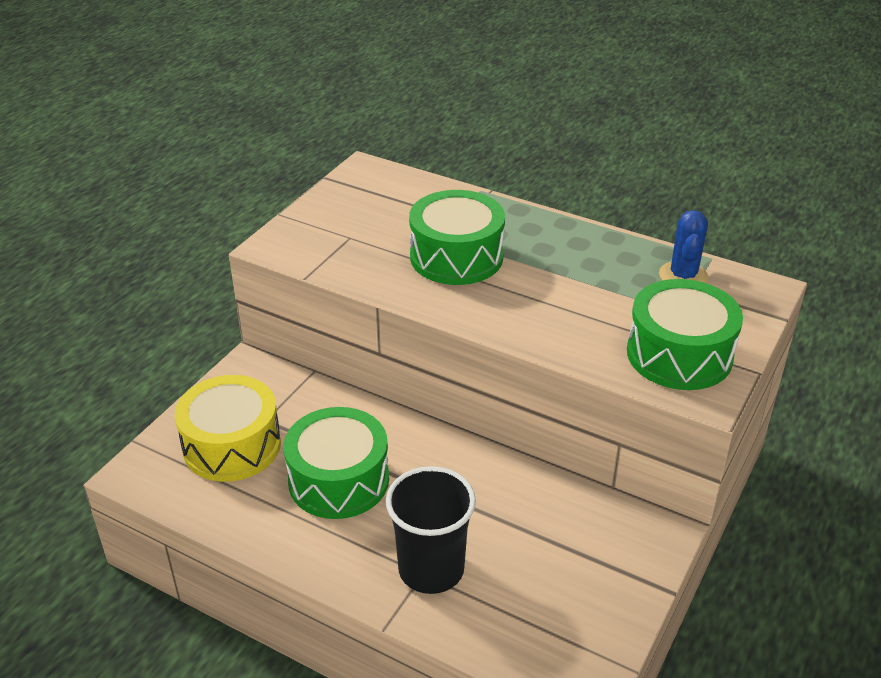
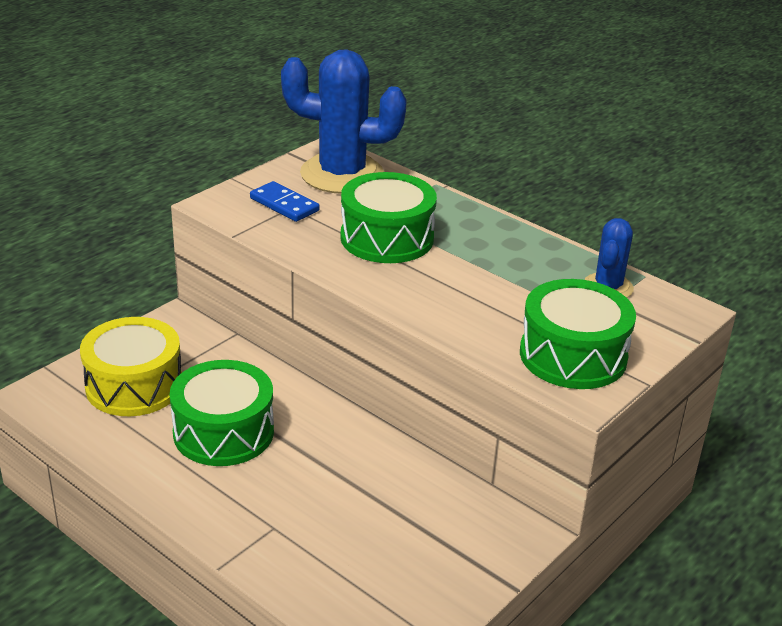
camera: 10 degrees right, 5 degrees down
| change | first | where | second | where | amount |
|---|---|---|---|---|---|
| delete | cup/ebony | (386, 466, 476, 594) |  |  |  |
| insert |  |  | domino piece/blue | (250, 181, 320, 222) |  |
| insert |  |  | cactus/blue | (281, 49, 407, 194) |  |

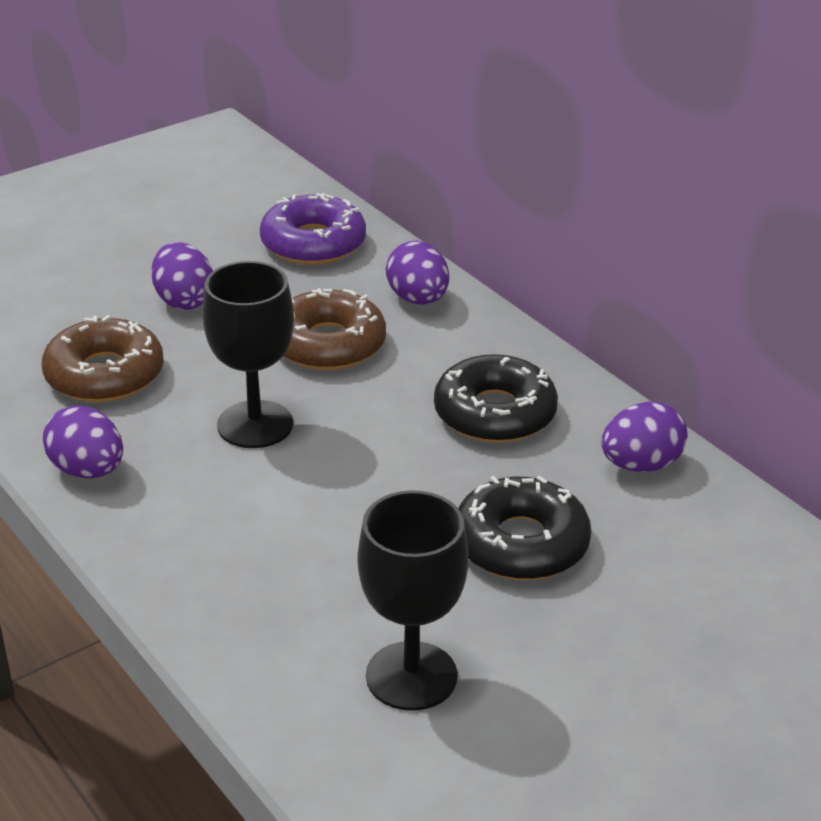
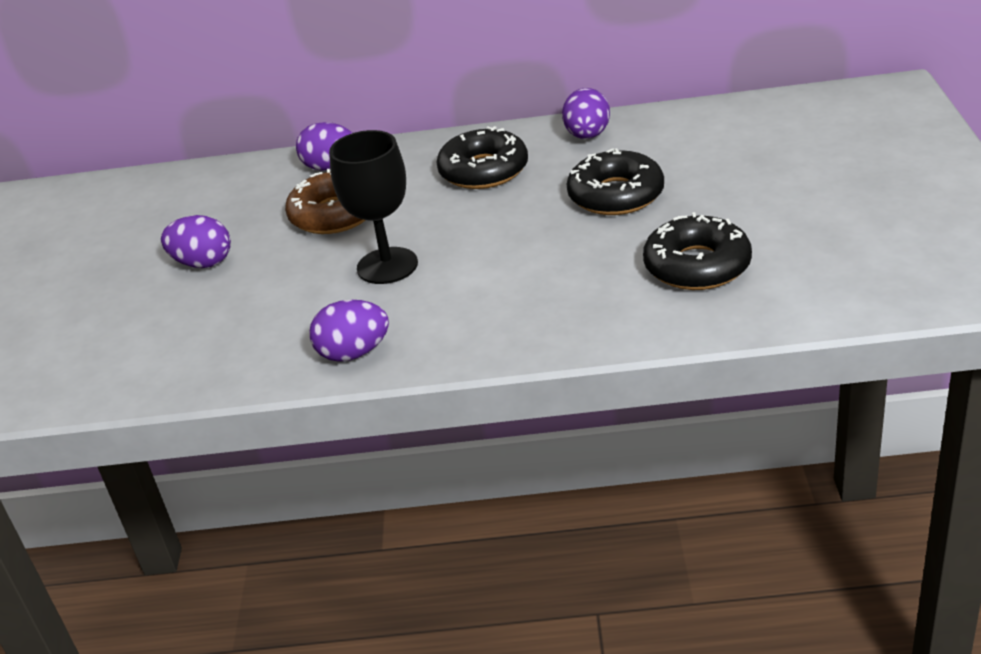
camera: 50 degrees left, 0 degrees up
| change | first | where | second | where | amount |
|---|---|---|---|---|---|
| delete | glazed donut/russet | (42, 315, 164, 402) |  |  |  |
| delete | glazed donut/violet | (260, 193, 366, 265) |  |  |  |
| replace | wine glass/ebony | (357, 490, 468, 711) | glazed donut/ebony | (643, 212, 752, 290) |  |

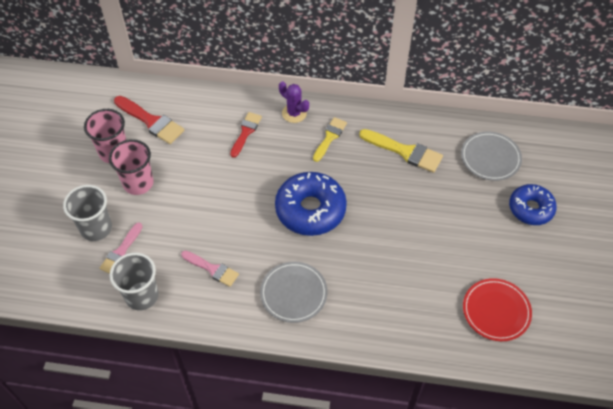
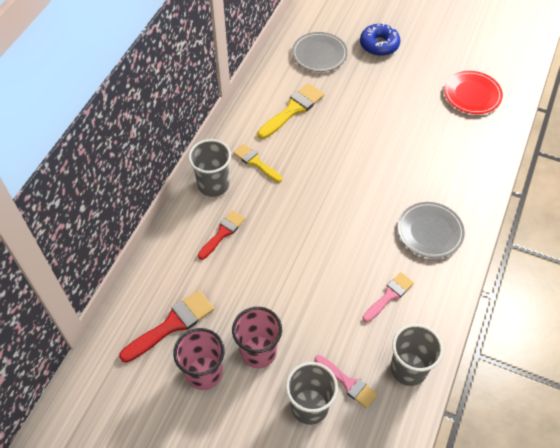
camera: 75 degrees left, 0 degrees up
| change | first | where | second | where | amount |
|---|---|---|---|---|---|
| rotate | paint brush/crimson | (230, 112, 262, 158) |  | (198, 210, 245, 260) | 90 degrees clockwise |
| delete | glazed donut/blue | (275, 172, 347, 236) |  |  |  |
| replace | cactus/violet | (279, 81, 309, 123) | cup/ash-grey | (188, 139, 231, 197) |  |

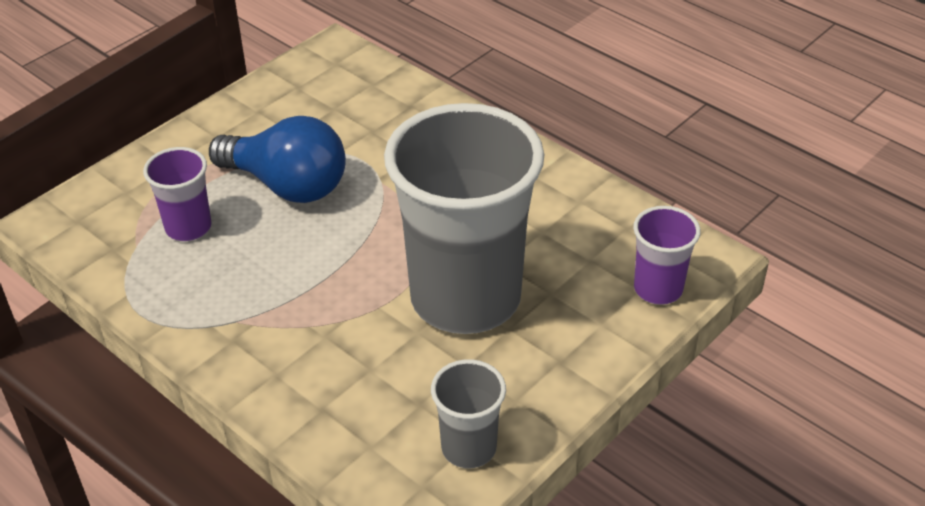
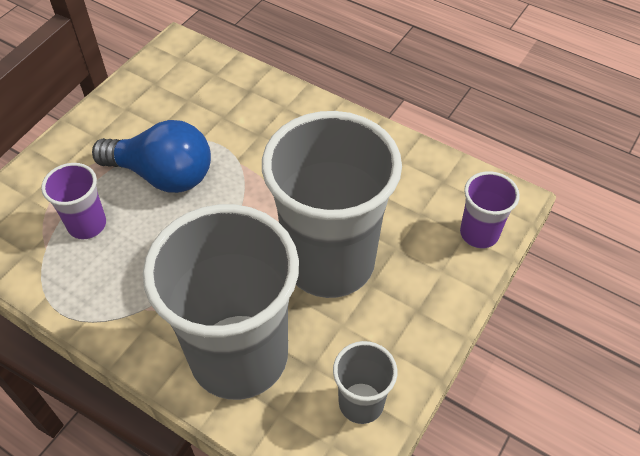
camera: 10 degrees left, 10 degrees up
| change | first | where | second | where | amount |
|---|---|---|---|---|---|
| insert |  |  | cup/ash-grey | (143, 204, 299, 400) |  |

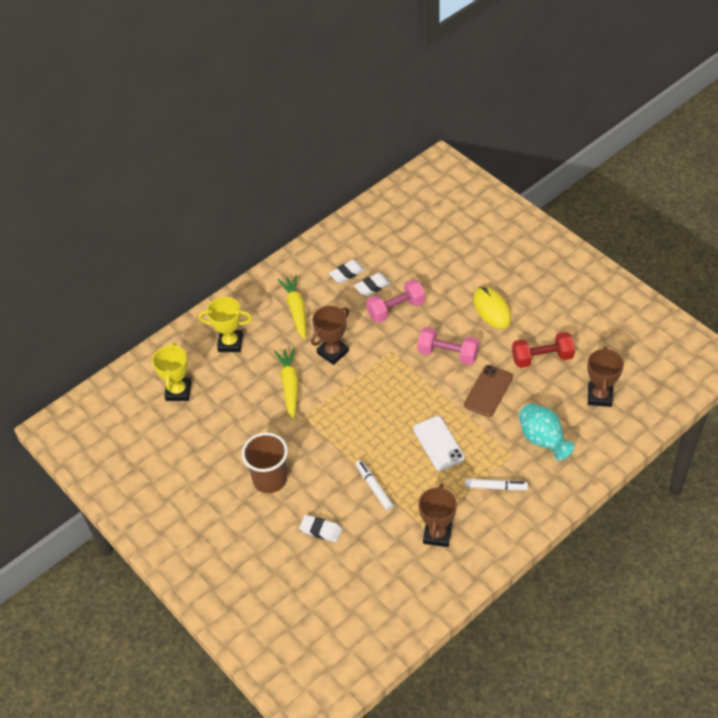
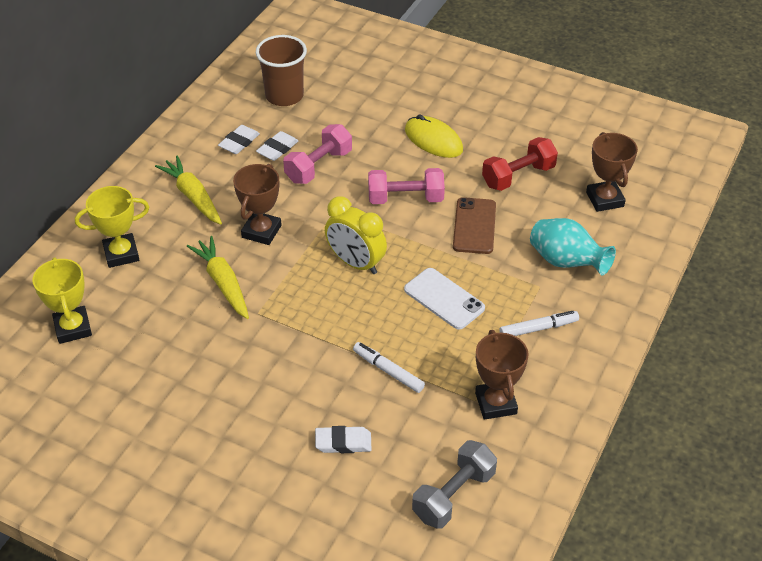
camera: 25 degrees left, 5 degrees down
| change | first | where | second | where | amount |
|---|---|---|---|---|---|
| move | cup/russet | (242, 433, 288, 493) |  | (256, 35, 307, 106) |  |
| insert |  |  | alarm clock/bright yellow | (325, 196, 387, 274) |  |
| insert |  |  | hand weight/ash-grey | (412, 440, 497, 529) |  |

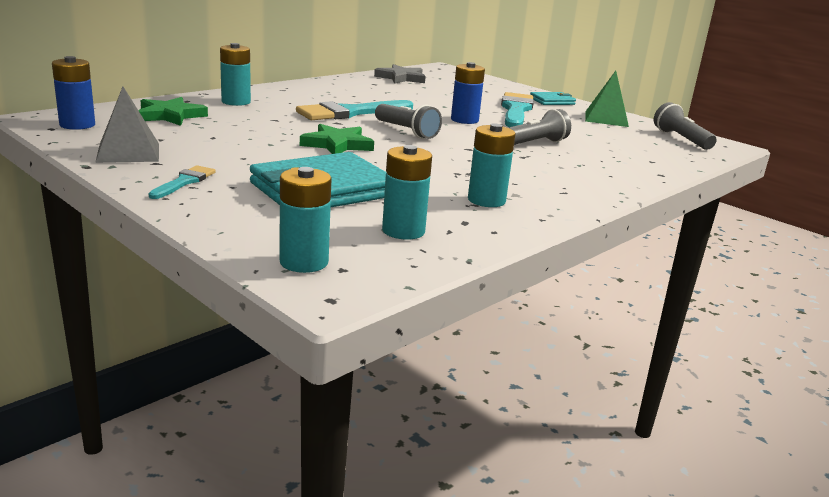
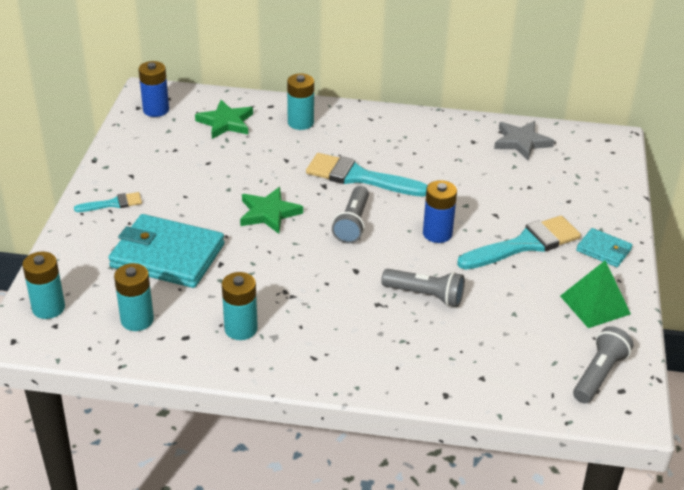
camera: 55 degrees right, 15 degrees up
| change | first | where | second | where | amount |
|---|---|---|---|---|---|
| delete | pyramid shape/ash-grey | (95, 87, 159, 163) |  |  |  |

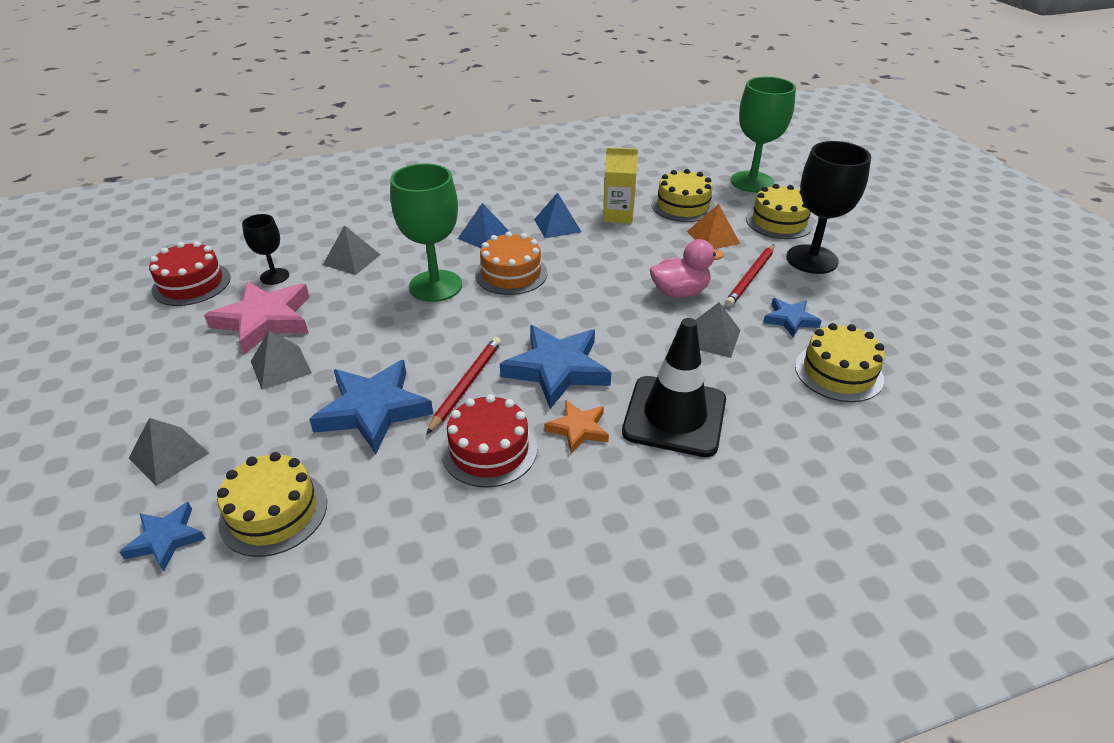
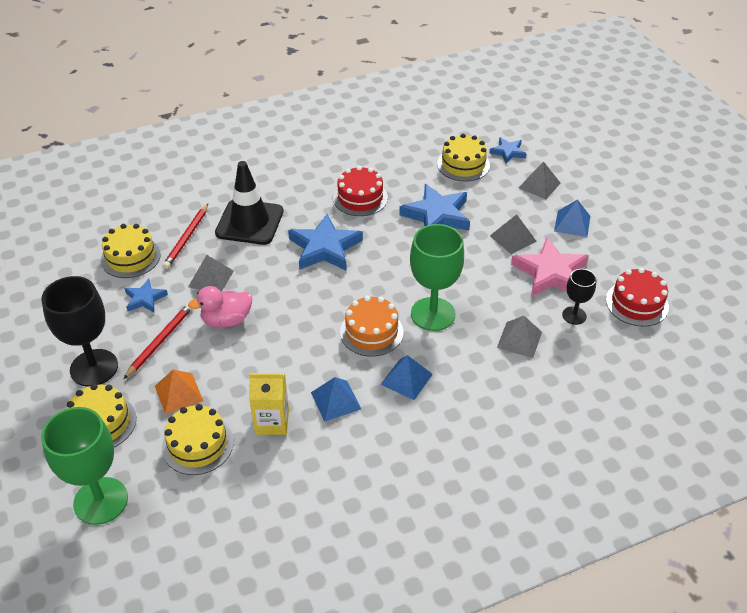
camera: 175 degrees right, 5 degrees up
| change | first | where | second | where | amount |
|---|---|---|---|---|---|
| move | pencil/crimson | (426, 337, 501, 434) |  | (163, 204, 208, 269) |  |
| delete | star shape/bright orange | (544, 400, 609, 453) |  |  |  |
| insert |  |  | pyramid shape/blue | (554, 199, 590, 237) |  |

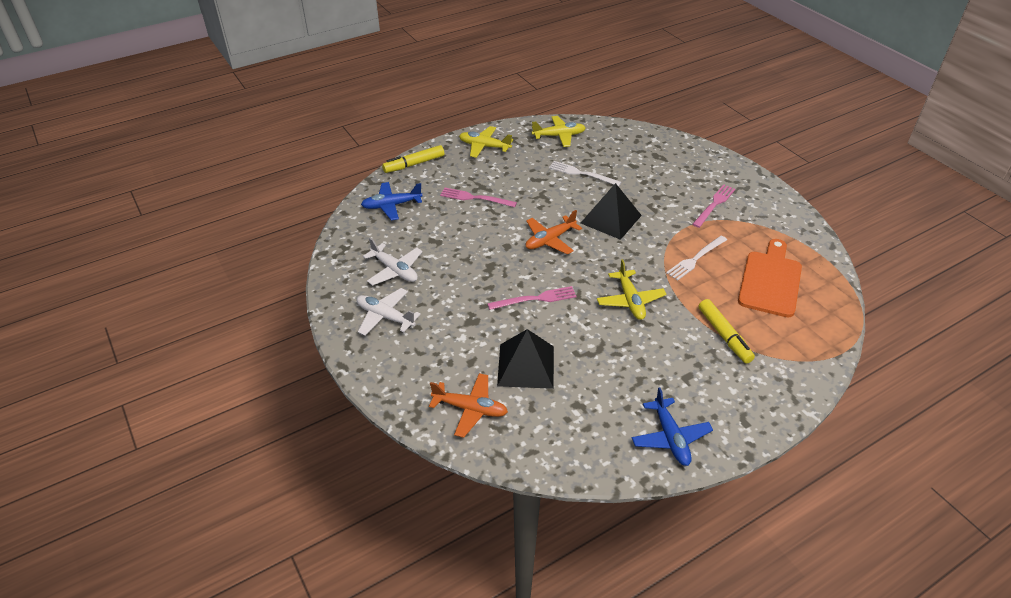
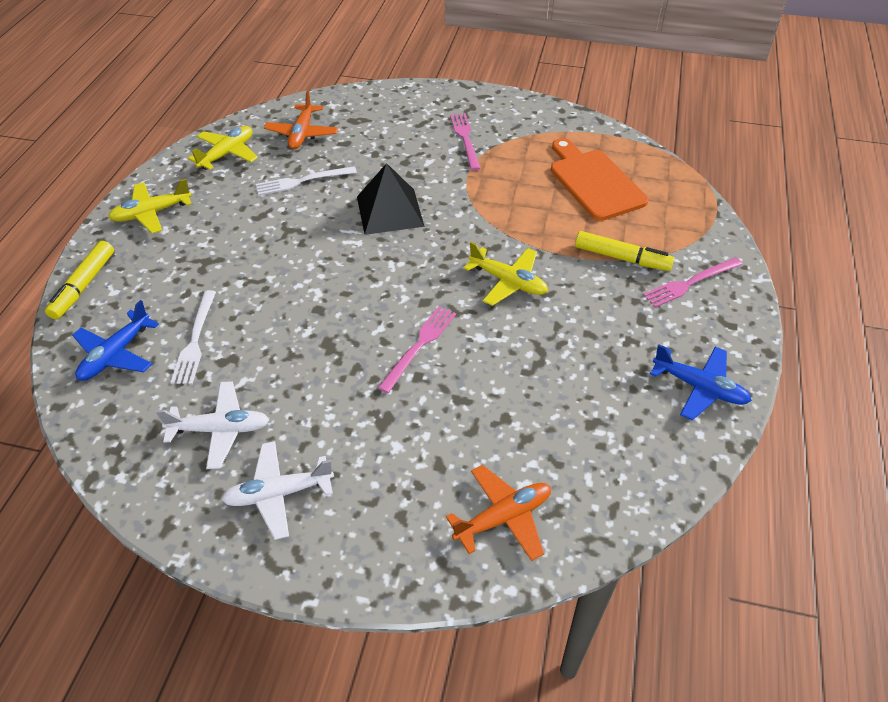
camera: 45 degrees left, 5 degrees up
| change | first | where | second | where | amount |
|---|---|---|---|---|---|
| move | fork/rosy | (440, 187, 517, 207) |  | (643, 257, 743, 308) |  |
| delete | pyramid shape/ebony | (497, 329, 554, 389) |  |  |  |
| move | toy plane/bright orange | (526, 210, 582, 255) |  | (264, 90, 338, 149) |  |
| move | fork/pure white | (666, 236, 727, 281) |  | (170, 290, 216, 384) |  |

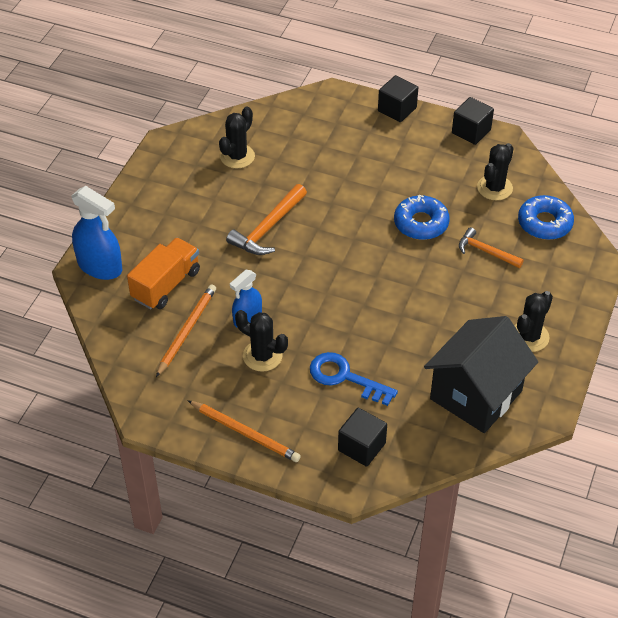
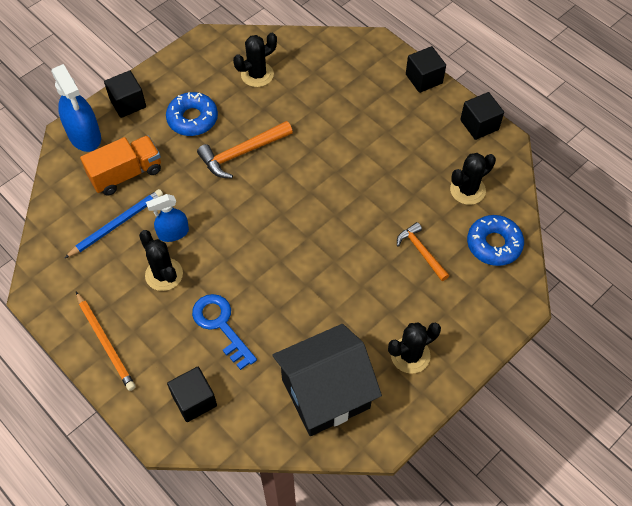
camera: 25 degrees right, 10 degrees up
| change | first | where | second | where | amount |
|---|---|---|---|---|---|
| recolor | pencil/bright orange | (156, 284, 216, 377) | pencil/blue | (65, 189, 163, 258) |  |
| move | glazed donut/blue | (394, 195, 450, 240) |  | (166, 92, 218, 136) |  |
| insert |  |  | solid cube/ebony | (104, 70, 146, 118) |  |

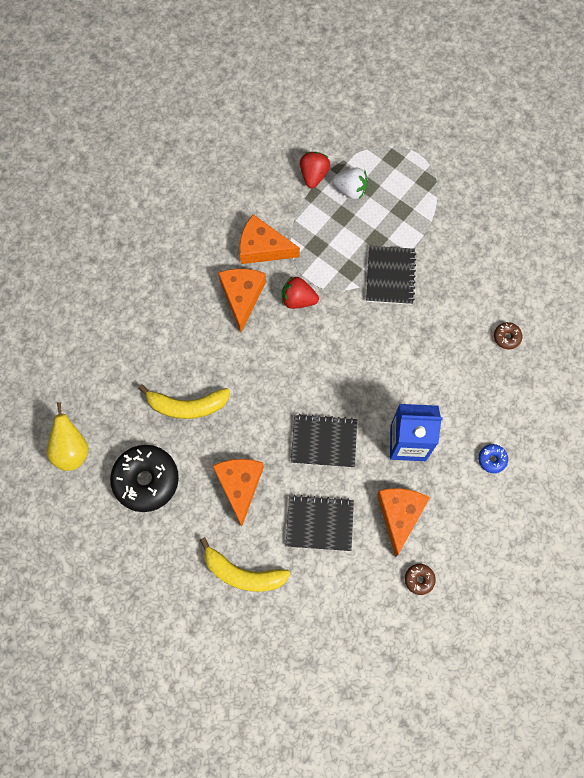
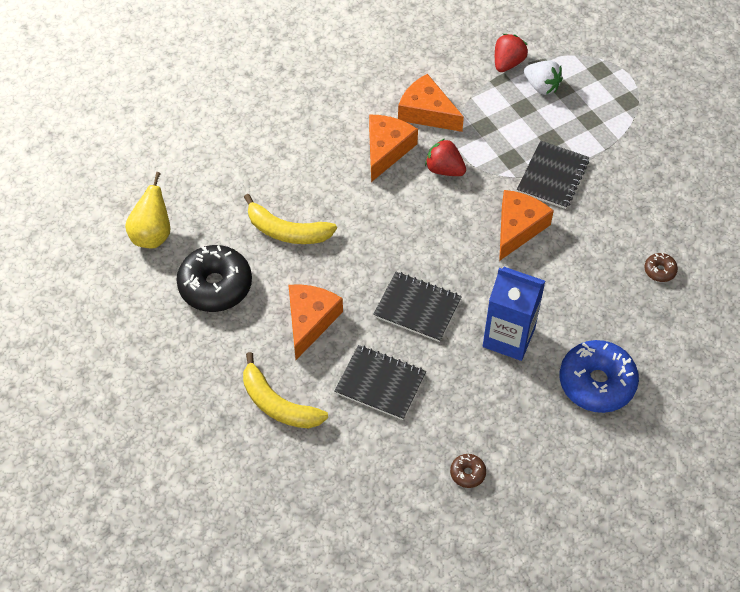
camera: 20 degrees right, 15 degrees down
| change | first | where | second | where | amount |
|---|---|---|---|---|---|
| move | cheese/bright orange | (377, 488, 430, 557) |  | (499, 190, 554, 261) |  |
| resize | glazed donut/blue | (478, 444, 508, 473) |  | (560, 340, 639, 413) | x2.26 |

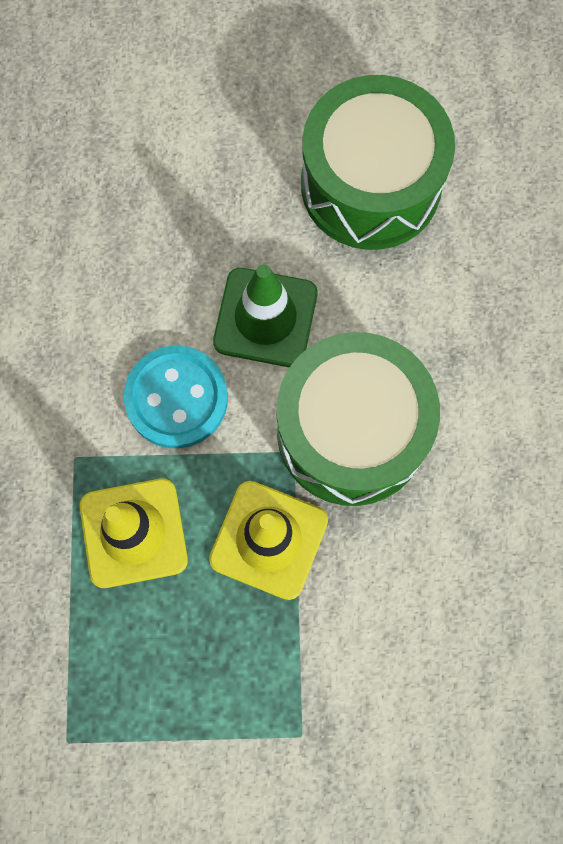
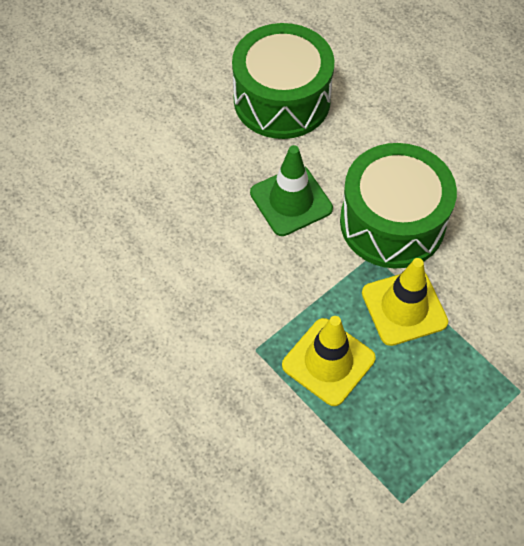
camera: 40 degrees left, 15 degrees down
| change | first | where | second | where | amount |
|---|---|---|---|---|---|
| delete | button/turquoise | (124, 346, 228, 448) |  |  |  |

